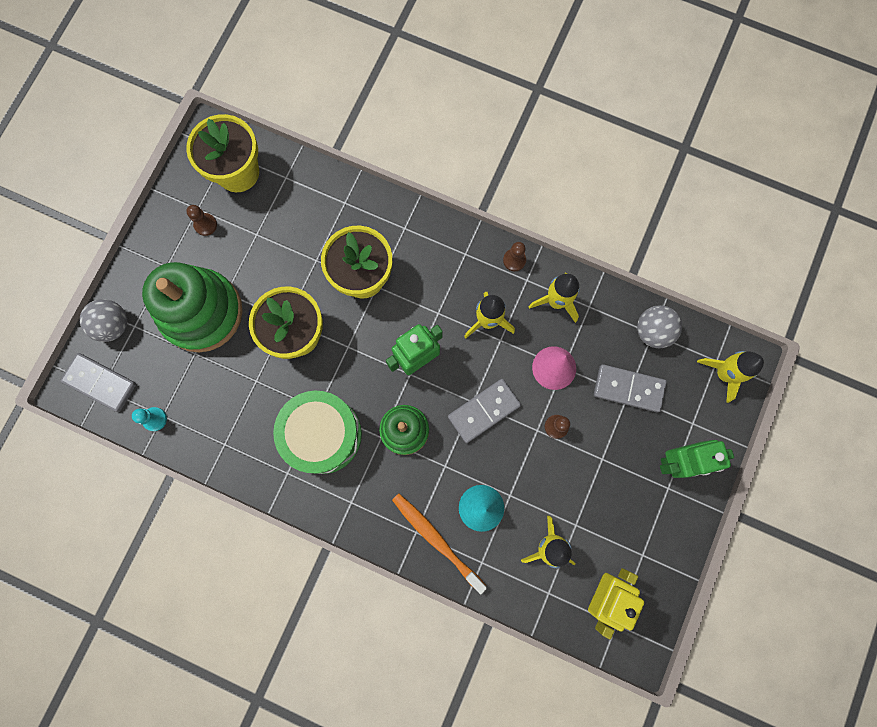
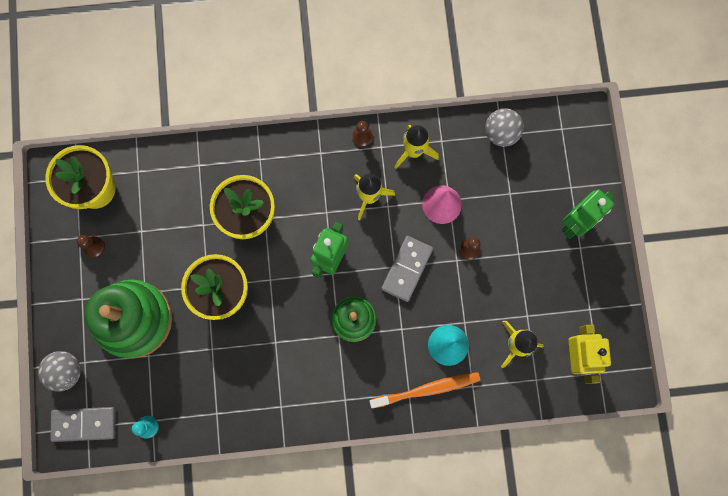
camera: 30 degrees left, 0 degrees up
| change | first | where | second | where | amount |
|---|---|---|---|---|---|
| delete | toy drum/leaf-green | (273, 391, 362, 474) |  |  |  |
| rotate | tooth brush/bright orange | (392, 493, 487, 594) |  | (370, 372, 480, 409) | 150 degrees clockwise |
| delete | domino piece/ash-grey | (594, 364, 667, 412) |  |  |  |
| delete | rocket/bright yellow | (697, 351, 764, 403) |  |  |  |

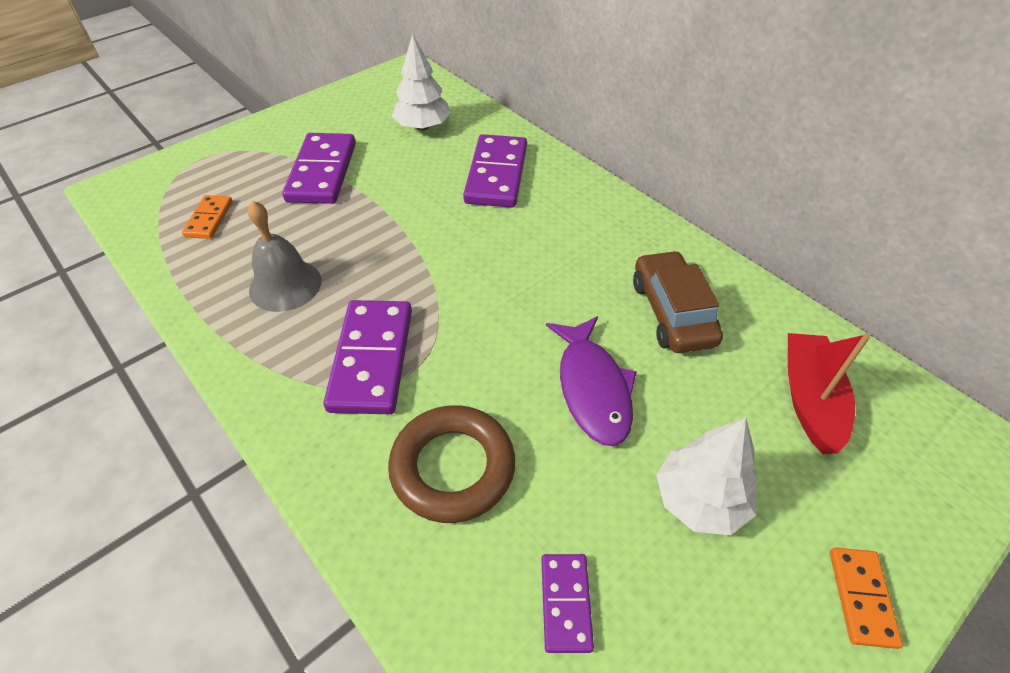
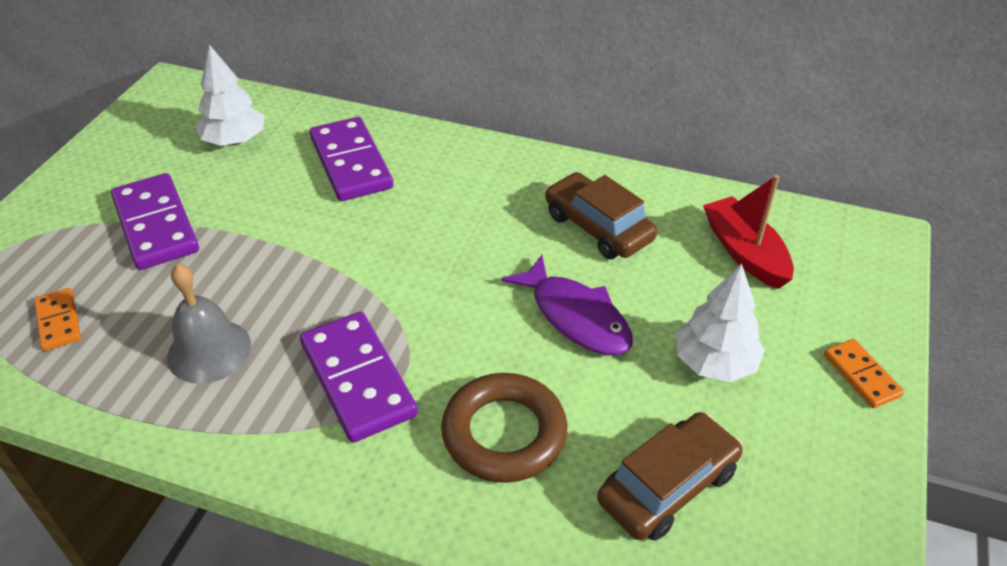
camera: 30 degrees left, 5 degrees down
| change | first | where | second | where | amount |
|---|---|---|---|---|---|
| replace | domino piece/violet | (541, 554, 594, 653) | automobile/russet | (597, 412, 743, 541) |  |

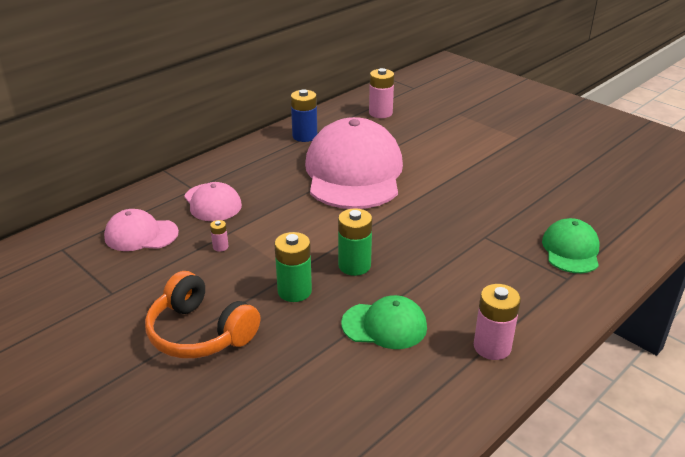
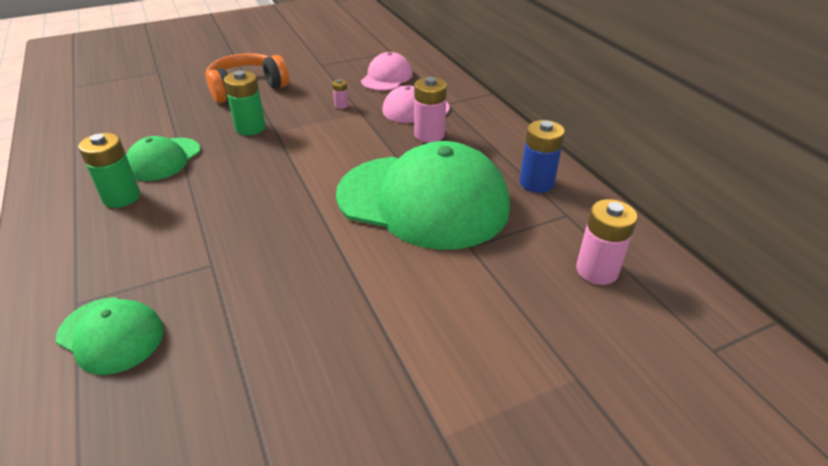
camera: 110 degrees right, 5 degrees up
| change | first | where | second | where | amount |
|---|---|---|---|---|---|
| recolor | baseball cap/rosy | (305, 117, 403, 209) | baseball cap/leaf-green | (336, 141, 510, 250) |  |
| move | battery/leaf-green | (338, 208, 372, 276) |  | (78, 133, 140, 208) |  |
| move | battery/rosy | (474, 284, 521, 360) |  | (414, 77, 447, 143) |  |

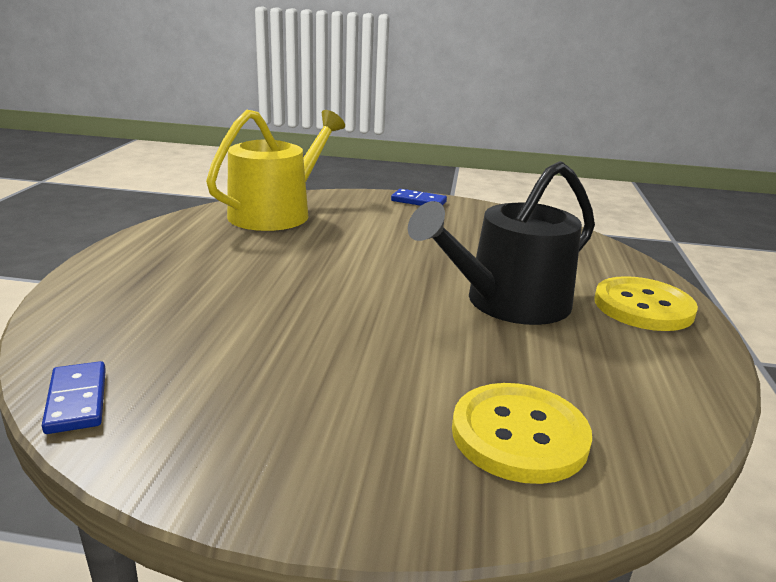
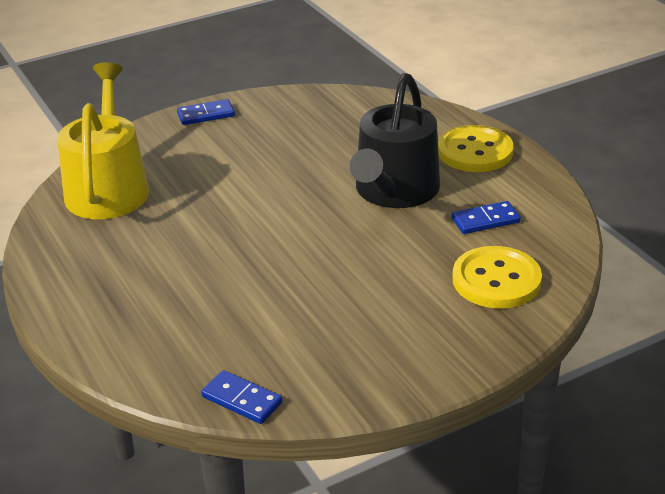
camera: 35 degrees left, 10 degrees up
| change | first | where | second | where | amount |
|---|---|---|---|---|---|
| insert |  |  | domino piece/blue | (452, 201, 521, 234) |  |

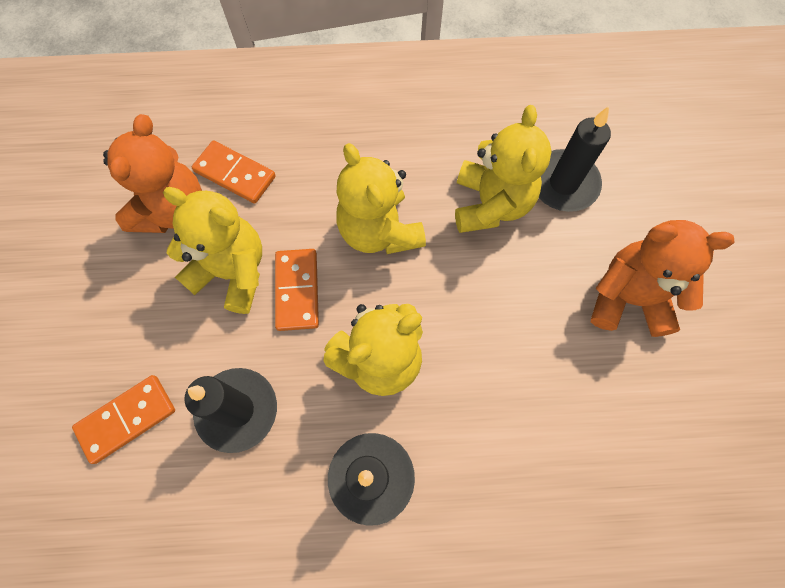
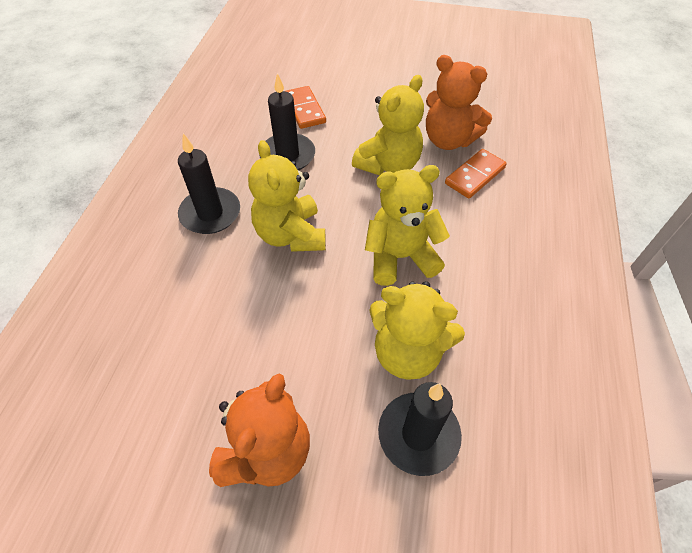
camera: 105 degrees right, 15 degrees down
| change | first | where | second | where | amount |
|---|---|---|---|---|---|
| delete | domino piece/bright orange | (275, 249, 319, 331) |  |  |  |

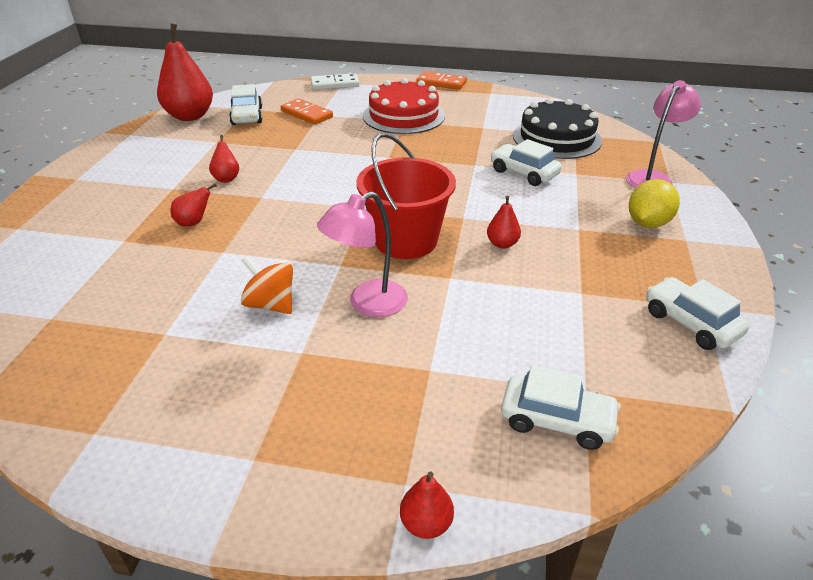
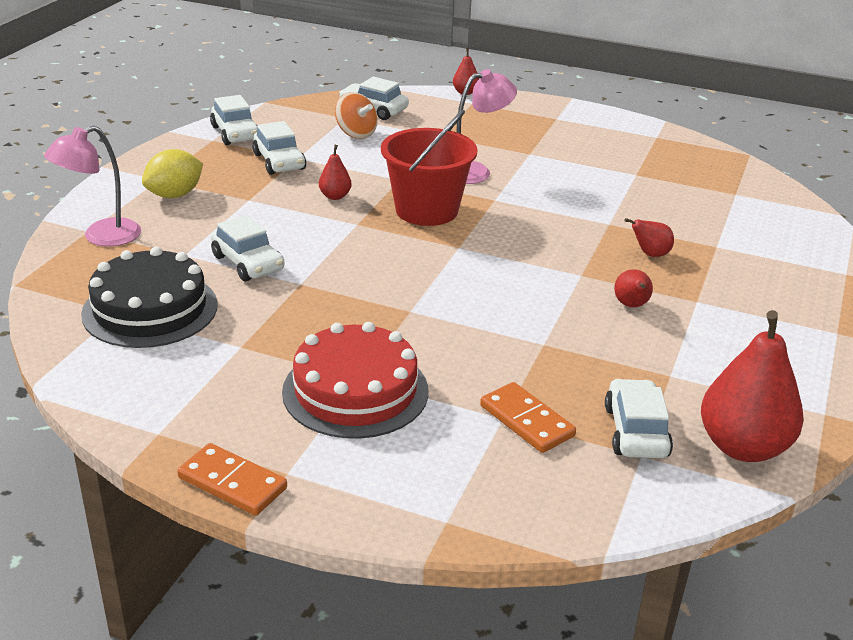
camera: 170 degrees left, 5 degrees down
| change | first | where | second | where | amount |
|---|---|---|---|---|---|
| move | spinning top/bright orange | (241, 255, 293, 314) |  | (335, 92, 378, 139) |  |
| delete | domino piece/pure white | (311, 73, 359, 90) |  |  |  |
| insert |  |  | automobile/pure white | (252, 121, 306, 175) |  |

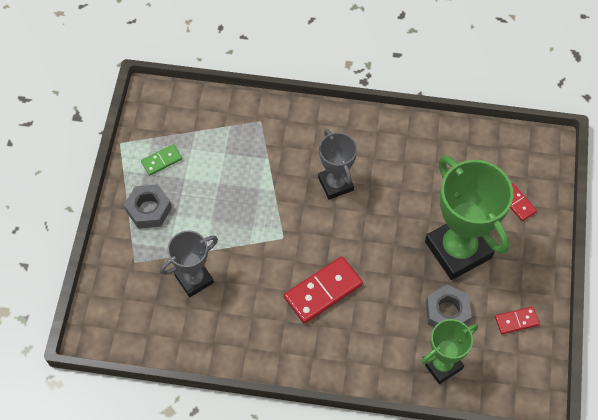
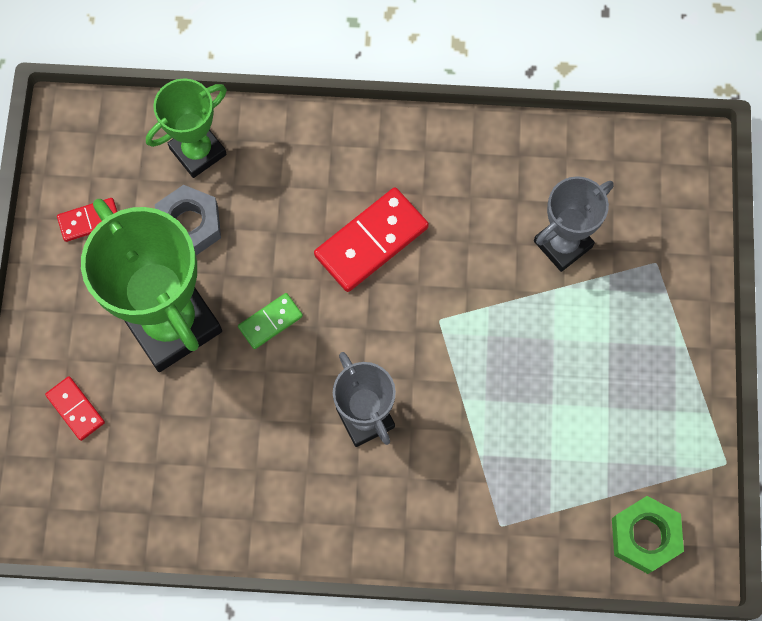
camera: 175 degrees right, 10 degrees up
| change | first | where | second | where | amount |
|---|---|---|---|---|---|
| delete | hexagon nut/ash-grey | (124, 184, 172, 229) |  |  |  |
| move | domino piece/leaf-green | (141, 144, 182, 176) |  | (238, 293, 303, 349) |  |
| insert |  |  | hexagon nut/leaf-green | (612, 496, 684, 574) |  |

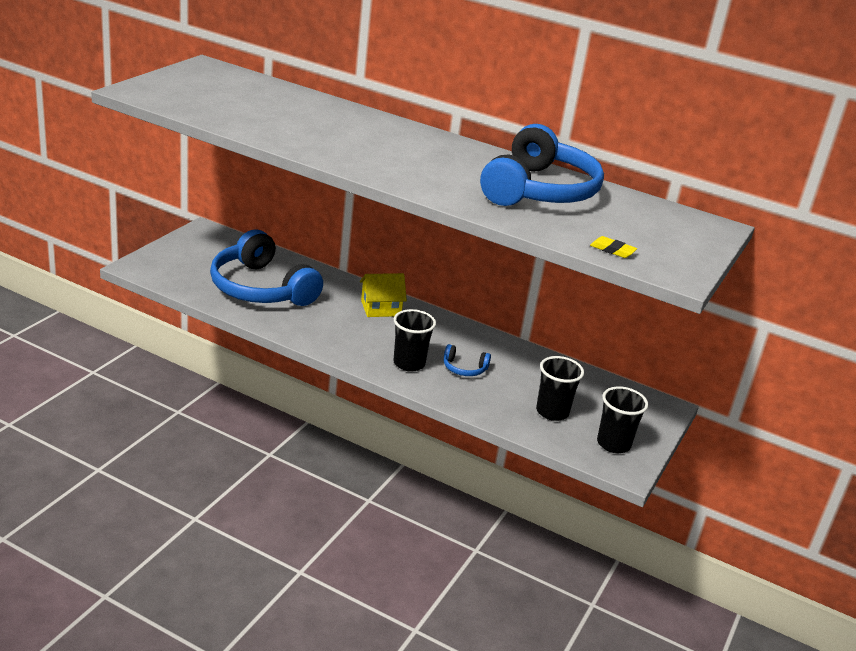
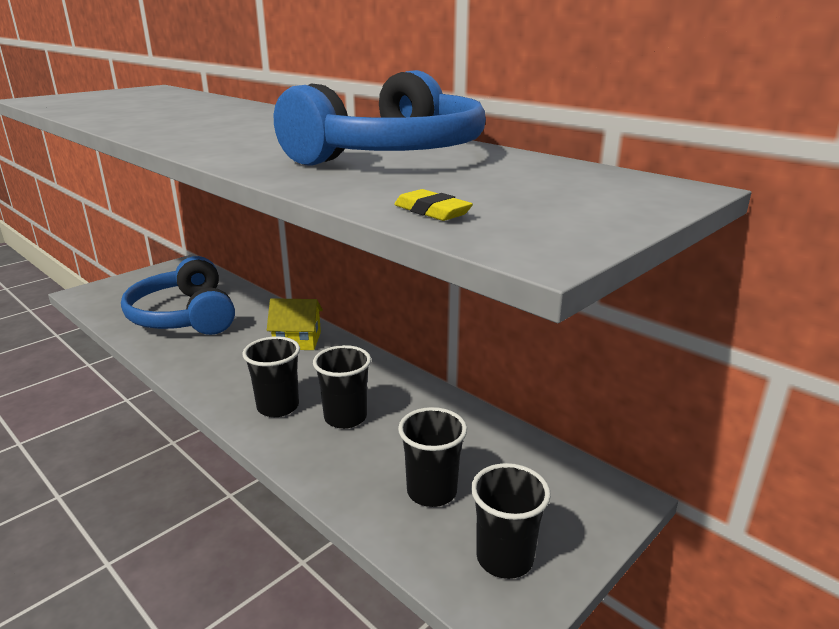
camera: 20 degrees right, 5 degrees down
| change | first | where | second | where | amount |
|---|---|---|---|---|---|
| replace | headset/blue | (444, 344, 491, 376) | cup/ebony | (313, 345, 371, 429) |  |

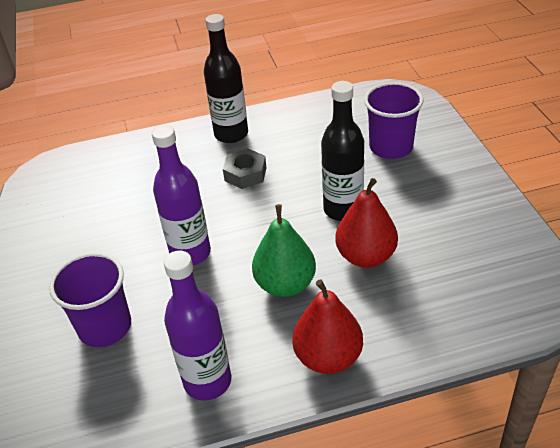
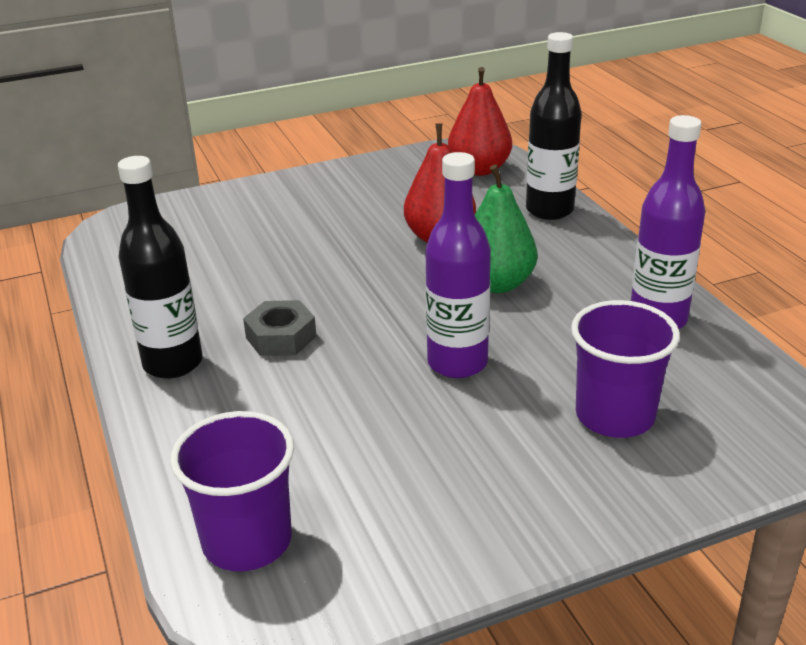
camera: 100 degrees left, 10 degrees down
| change | first | where | second | where | amount |
|---|---|---|---|---|---|
| move | pear fruit/crimson | (292, 279, 363, 374) |  | (448, 67, 512, 176) |  |
| move | drink bottle/ebony | (321, 81, 364, 221) |  | (526, 32, 582, 220) |  |
| move | cup/violet | (364, 82, 424, 159) |  | (170, 411, 294, 571) |  |

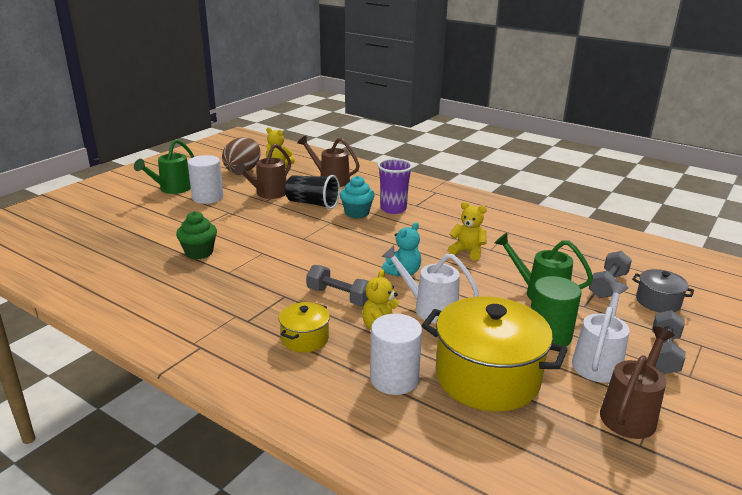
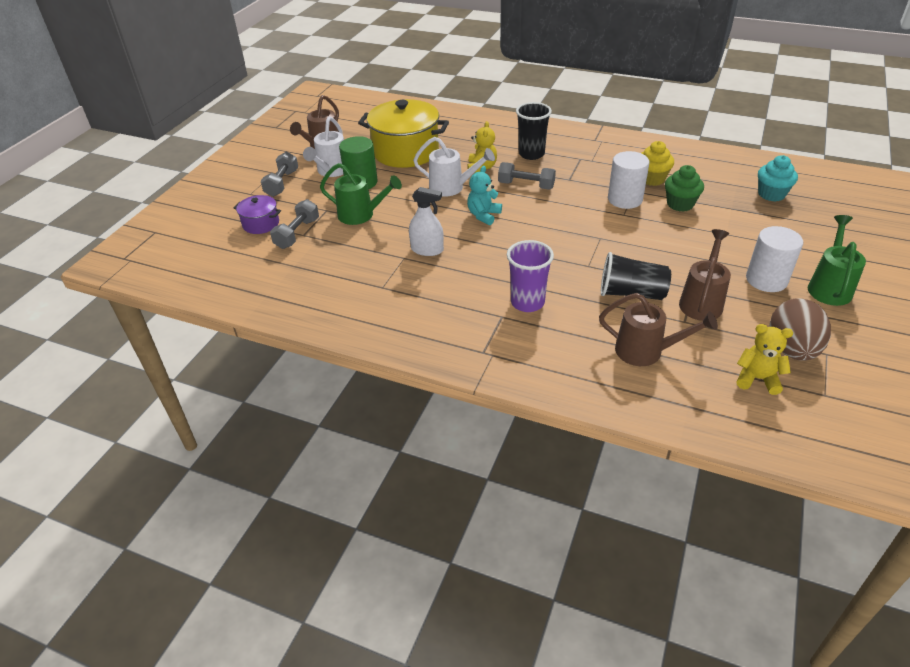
camera: 170 degrees right, 15 degrees up
| change | first | where | second | where | amount |
|---|---|---|---|---|---|
| replace | cooking pot/bright yellow | (279, 302, 330, 353) | cup/ebony | (516, 102, 552, 160) |  |
| move | fairy cake/turquoise | (340, 176, 375, 218) |  | (758, 155, 798, 202) |  |
| move | solid cylinder/pure white | (370, 314, 422, 395) |  | (608, 151, 650, 209) |  |
| replace | teddy bear/bright yellow | (448, 202, 487, 260) | sprayer/pure white | (409, 187, 444, 256) |  |
| recolor | cooking pot/ash-grey | (632, 269, 694, 312) | cooking pot/violet | (233, 195, 281, 234) |  |
| insert |  |  | fairy cake/bright yellow | (641, 141, 674, 186) |  |

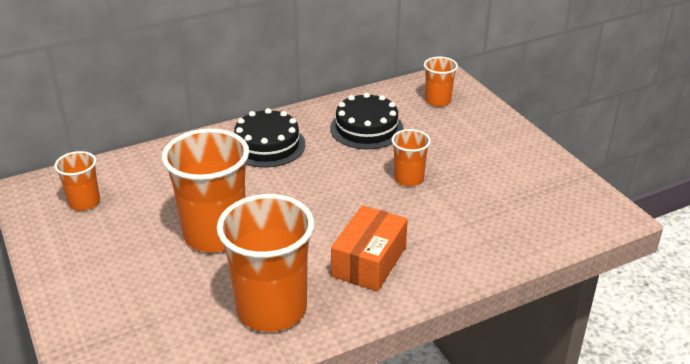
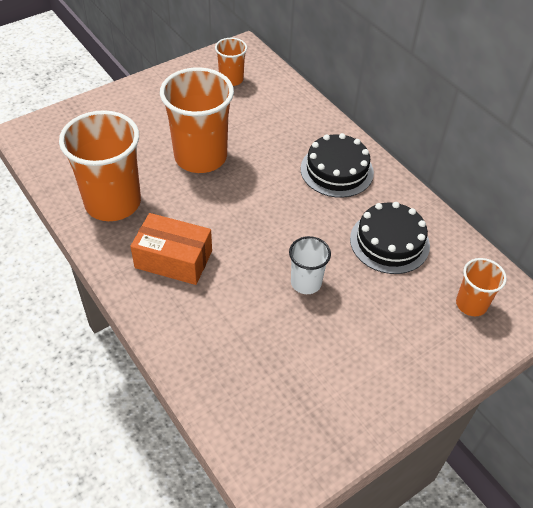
camera: 80 degrees right, 15 degrees up
| change | first | where | second | where | amount |
|---|---|---|---|---|---|
| recolor | cup/bright orange | (391, 129, 431, 186) | cup/pure white | (289, 236, 331, 294) |  |

